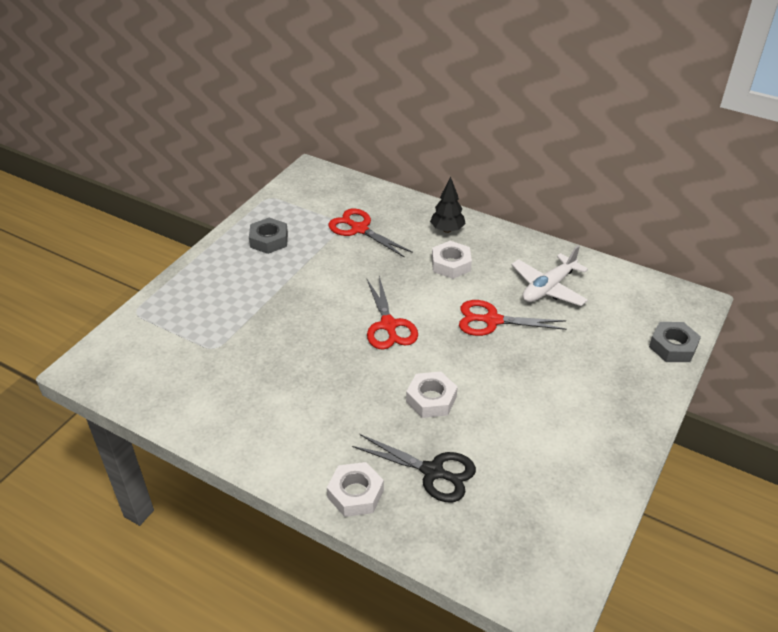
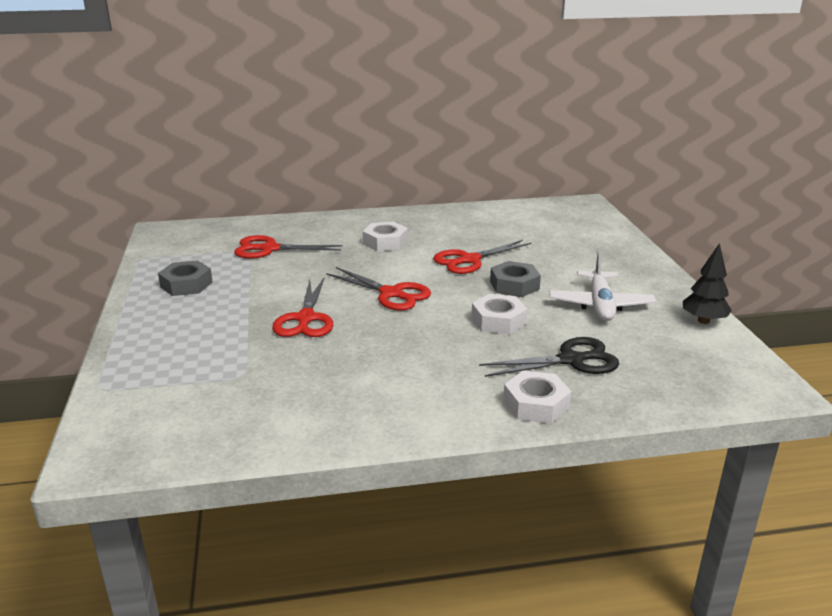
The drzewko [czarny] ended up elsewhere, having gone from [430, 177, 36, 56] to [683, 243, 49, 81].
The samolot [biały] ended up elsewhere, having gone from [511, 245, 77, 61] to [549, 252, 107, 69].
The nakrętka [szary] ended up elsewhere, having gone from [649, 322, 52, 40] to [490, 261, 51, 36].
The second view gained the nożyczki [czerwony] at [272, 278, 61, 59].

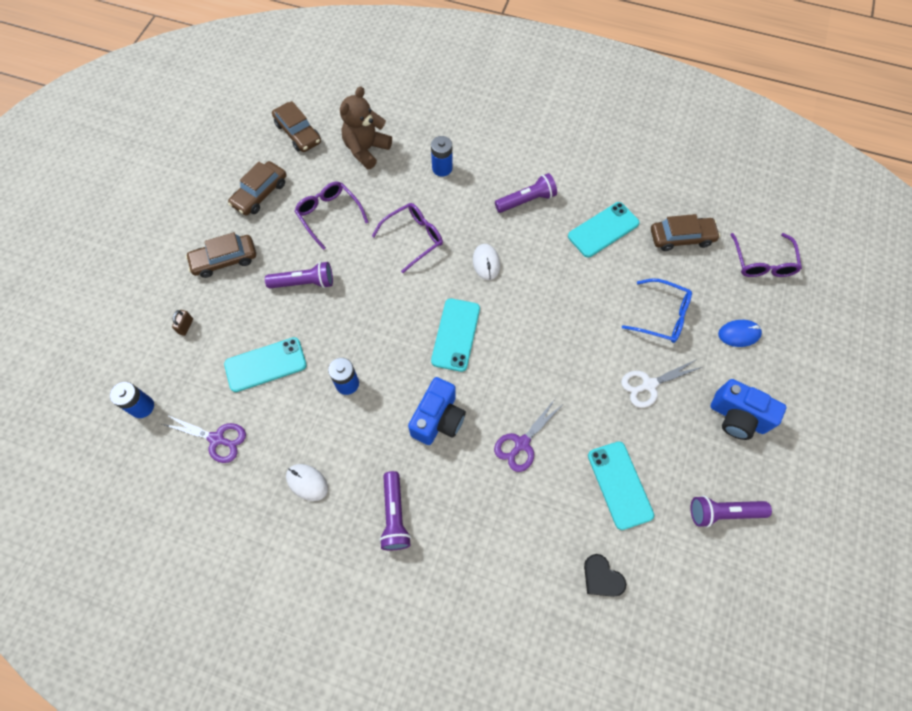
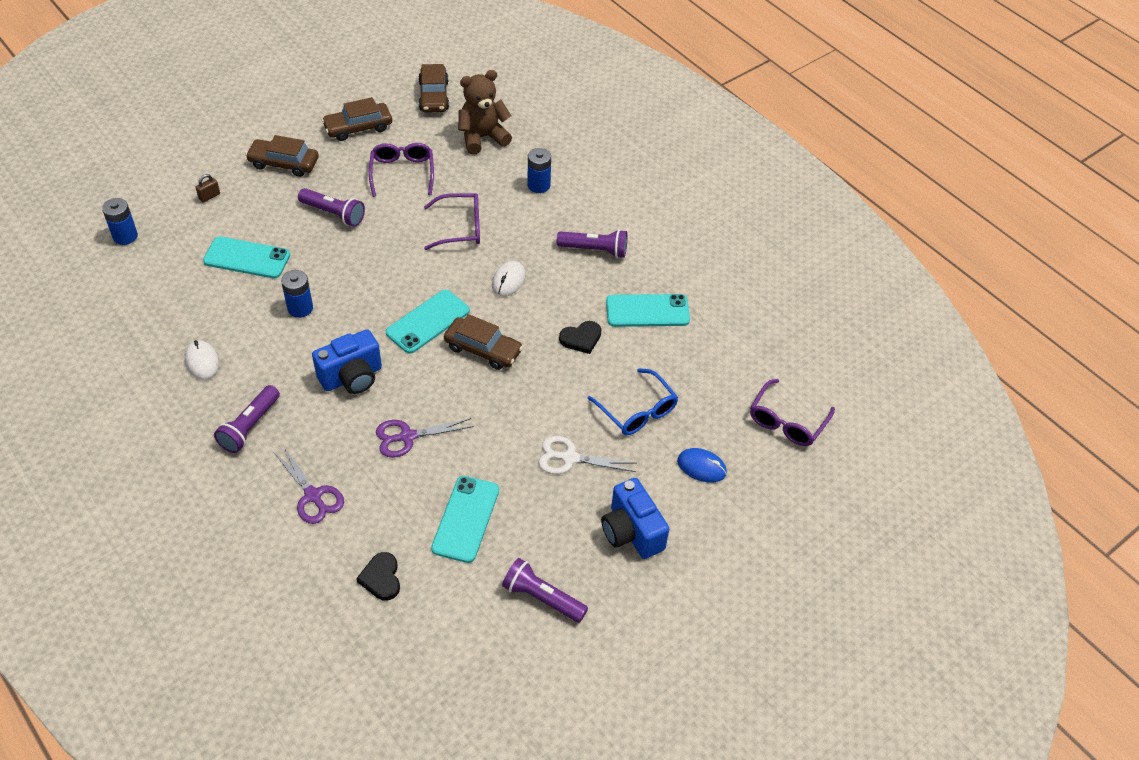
The samochód [brązowy] ended up elsewhere, having gone from [651, 214, 69, 37] to [444, 314, 79, 56].
The nożyczki [fioletowy] ended up elsewhere, having gone from [162, 415, 84, 48] to [274, 447, 70, 77].
The second view gained the serce [czarny] at [559, 321, 42, 33].

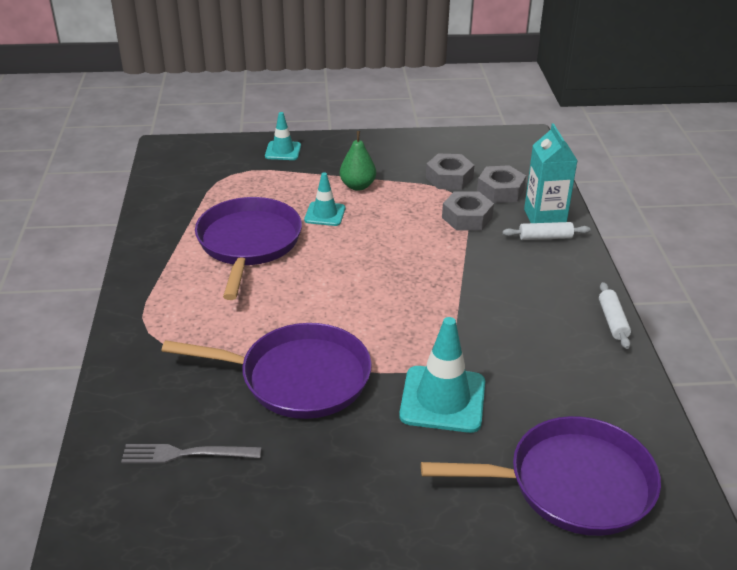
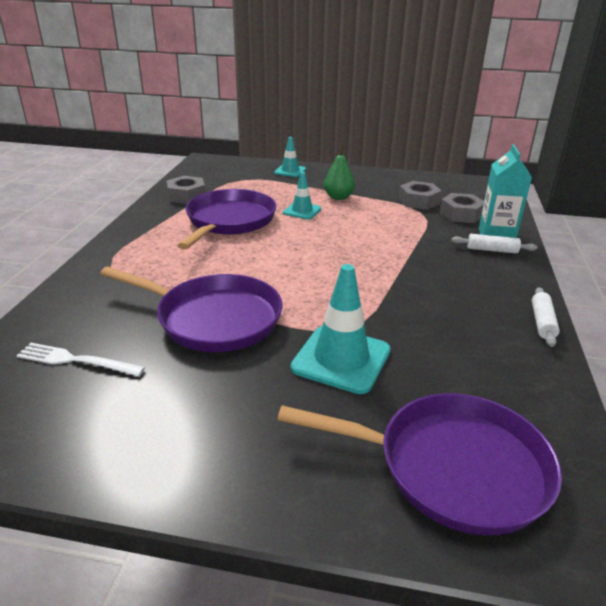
The nakrętka [szary] ended up elsewhere, having gone from [442, 191, 52, 40] to [167, 176, 38, 28].
What was the widelec [szary] at [121, 444, 141, 19] turned into the widelec [biały] at [16, 343, 129, 33].

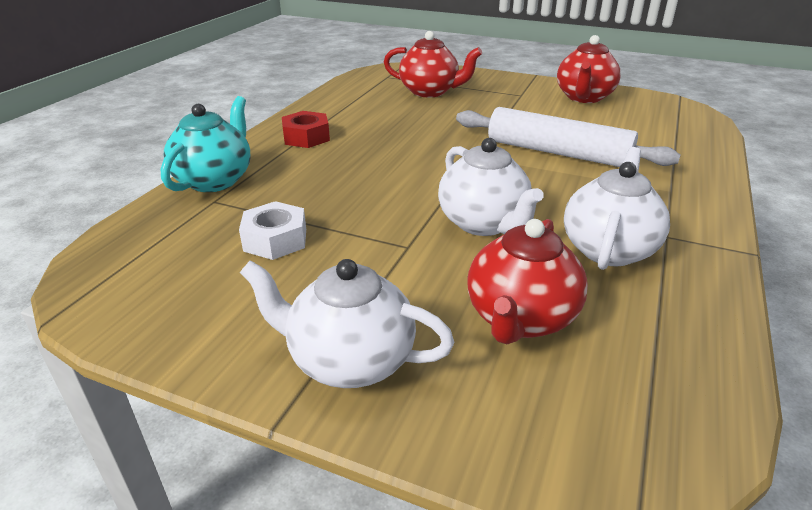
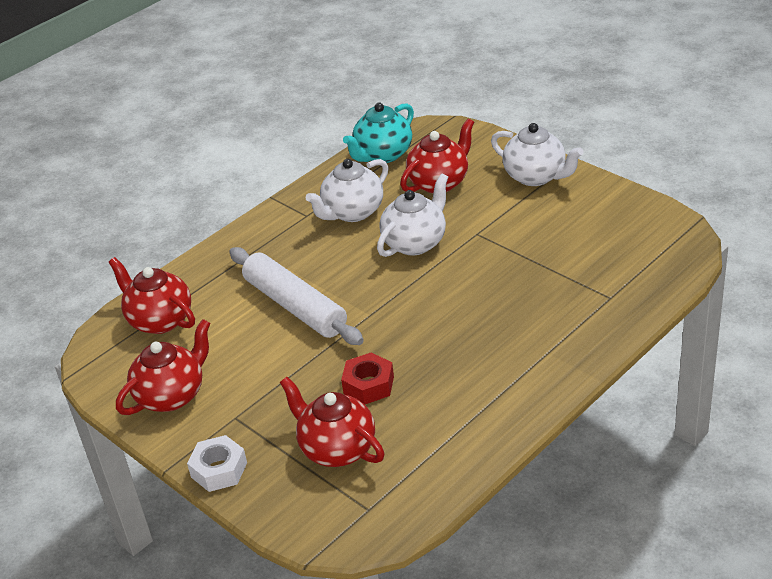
The imbryk [turkusowy] ended up elsewhere, having gone from [161, 96, 89, 96] to [343, 103, 71, 60].
The nakrętka [czerwony] ended up elsewhere, having gone from [282, 111, 48, 37] to [341, 352, 53, 52].
The imbryk [biały] at [438, 138, 106, 98] ended up facing another way, 45 degrees clockwise from before.
The nakrętka [biały] ended up elsewhere, having gone from [239, 201, 67, 59] to [187, 435, 60, 57].
The second view gained the imbryk [czerwony] at [108, 257, 87, 77].

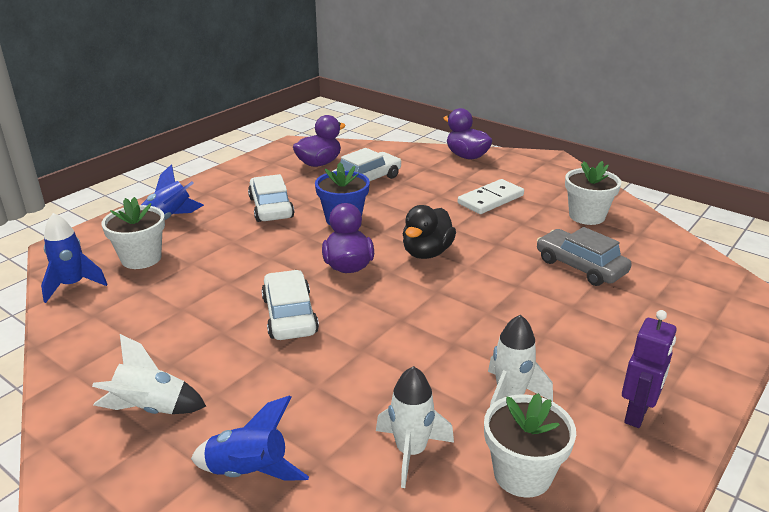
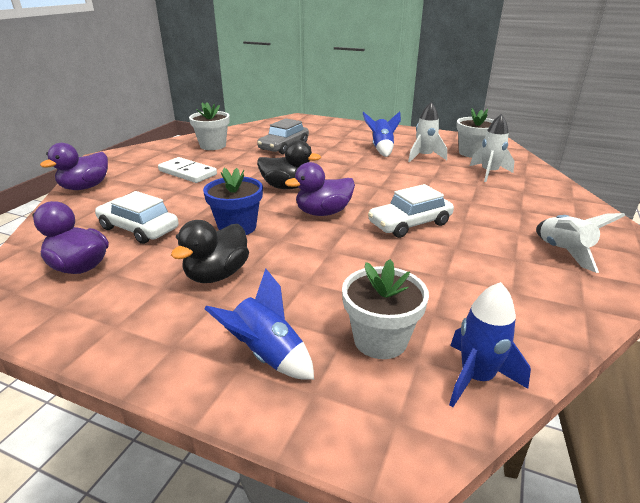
Where the samochód [biały] stood at [248, 174, 46, 48], the kaczka [czarny] came to stand at [171, 220, 78, 63].
The second view lost the robot [fioletowy] at [622, 310, 55, 118].
The rakieta [niebieski] ended up elsewhere, having gone from [191, 396, 118, 85] to [363, 111, 38, 46].

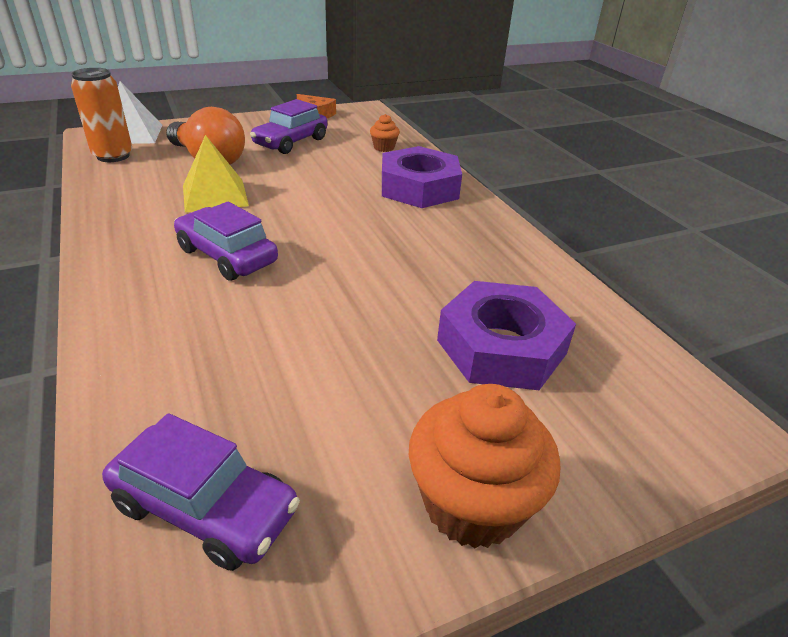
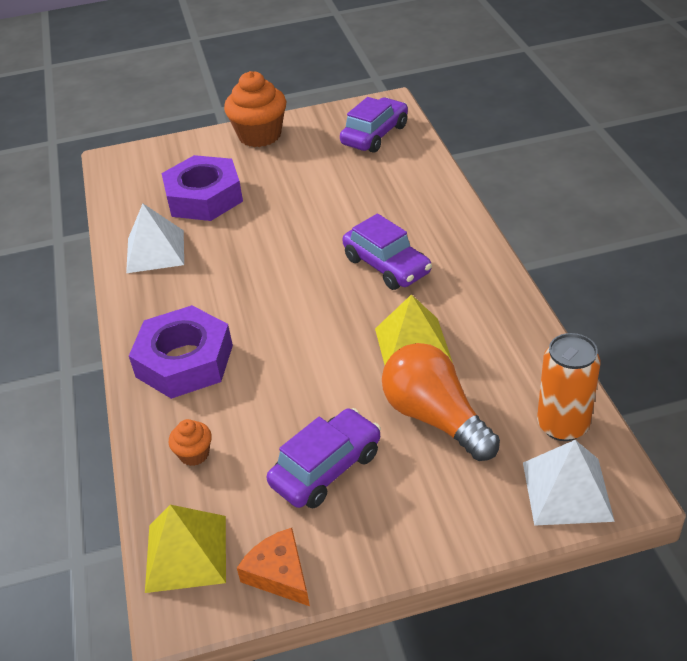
The samochód [fioletowy] at [102, 413, 198, 158] ended up facing another way, 90 degrees clockwise from before.
The second view gained the piramida [biały] at [126, 204, 58, 69].
The second view gained the piramida [żółty] at [145, 505, 81, 88].

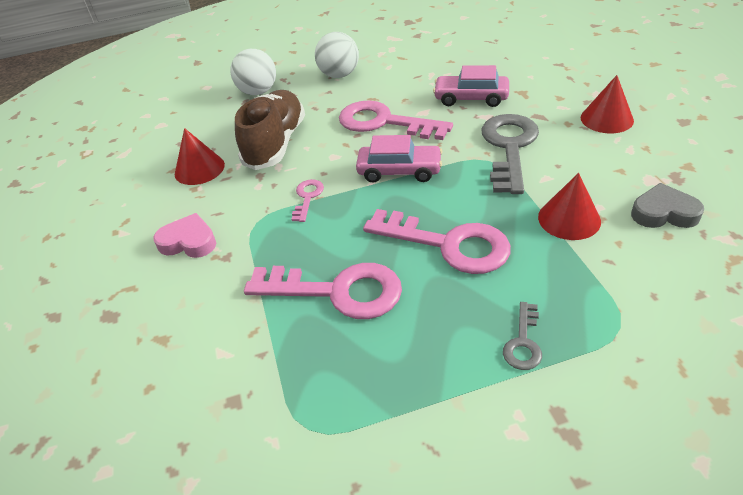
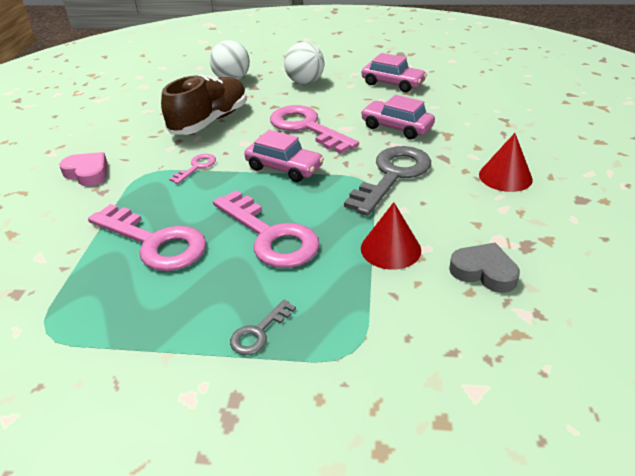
The second view lost the stożek [czerwony] at [174, 128, 51, 57].
The second view gained the samochód [różowy] at [362, 53, 65, 39].

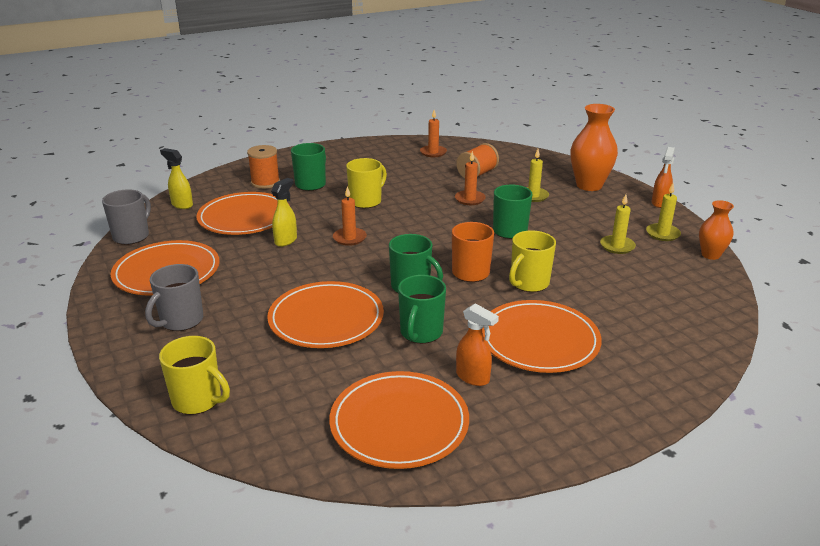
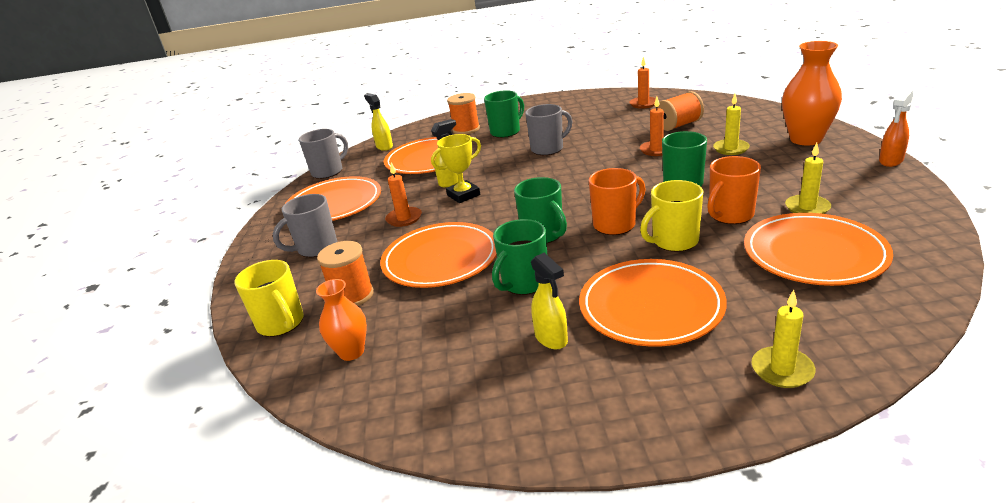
What was the kubek [żółty] at [346, 158, 41, 50] turned into the kubek [szary] at [525, 104, 47, 51].
The świeca [żółty] ended up elsewhere, having gone from [646, 183, 35, 58] to [751, 290, 65, 98].
The świeca [pomarańczowy] ended up elsewhere, having gone from [333, 186, 34, 60] to [385, 163, 37, 64].
The wazon [pomarańczowy] ended up elsewhere, having gone from [699, 200, 35, 60] to [316, 279, 51, 82].
What was the spryskiwacz [pomarańczowy] at [456, 303, 43, 83] turned into the spryskiwacz [żółty] at [531, 253, 37, 96].
The talerz [pomarańczowy] ended up elsewhere, having gone from [329, 371, 140, 98] to [744, 213, 149, 73].
The second view gained the puchar [żółty] at [431, 134, 50, 69].
The second view gained the kubek [pomarańczowy] at [707, 156, 54, 68].
The second view gained the szpulka [pomarańczowy] at [317, 241, 57, 65].

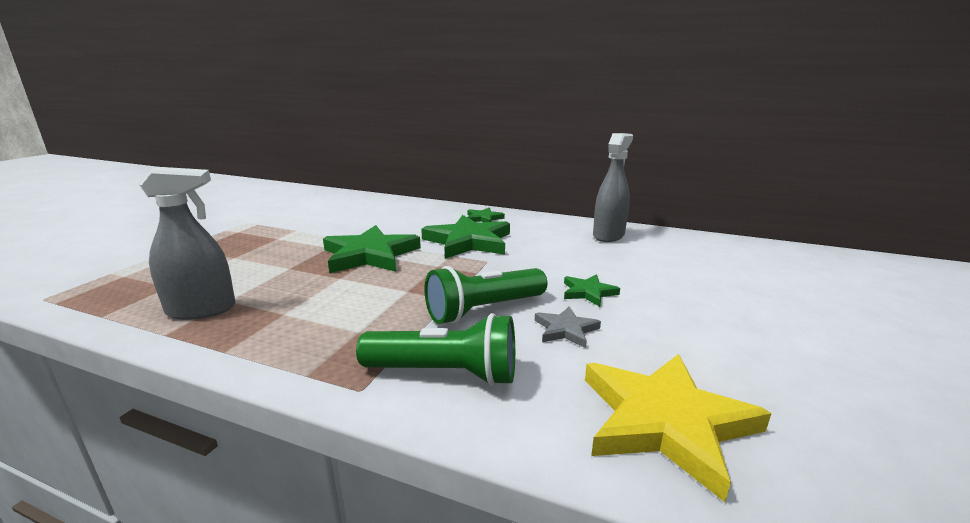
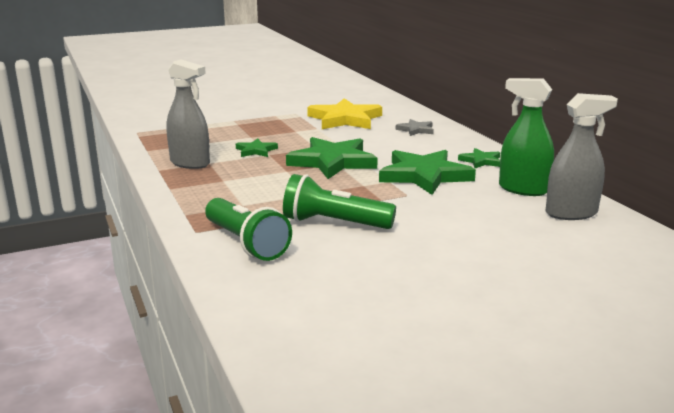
The gwiazda [zielony] ended up elsewhere, having gone from [564, 274, 56, 33] to [236, 138, 42, 19].
The gwiazda [szary] ended up elsewhere, having gone from [535, 306, 66, 42] to [396, 119, 38, 17].
The gwiazda [żółty] ended up elsewhere, having gone from [585, 354, 187, 148] to [307, 98, 75, 31].
The second view gained the spryskiwacz [zielony] at [499, 78, 55, 118].

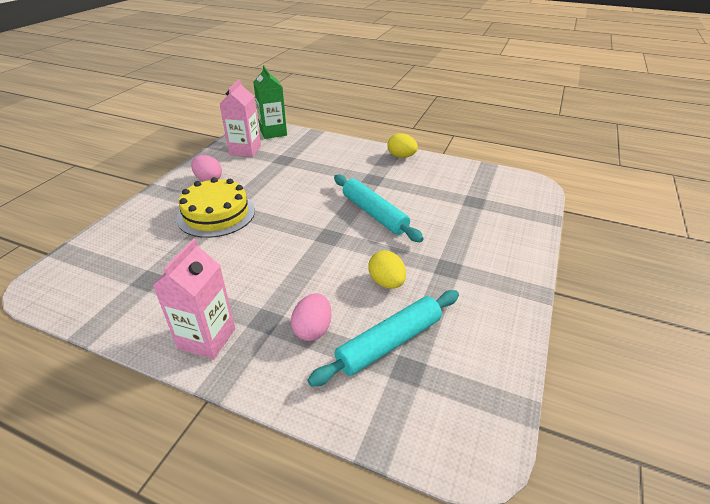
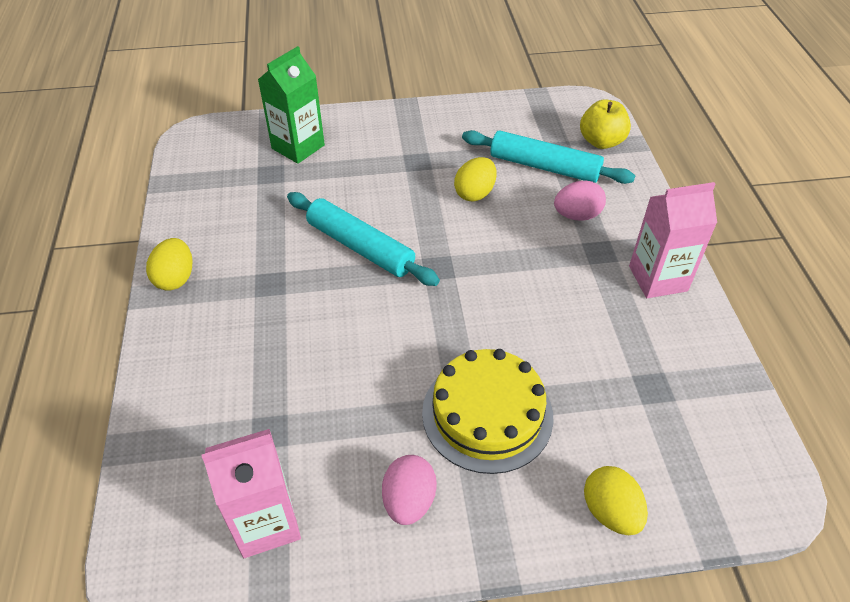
The karton mleka [zielony] ended up elsewhere, having gone from [253, 66, 34, 73] to [258, 46, 67, 118].
The wałek do ciasta [turkusowy] at [334, 174, 90, 68] ended up facing another way, 75 degrees counterclockwise from before.
The second view gained the jabłko [żółty] at [580, 99, 51, 50].
The second view gained the jajko [żółty] at [584, 466, 64, 69].

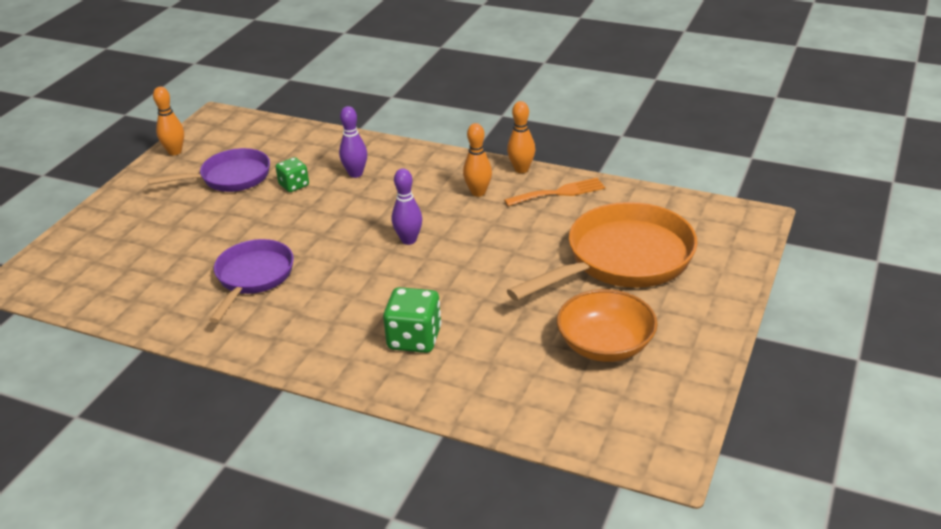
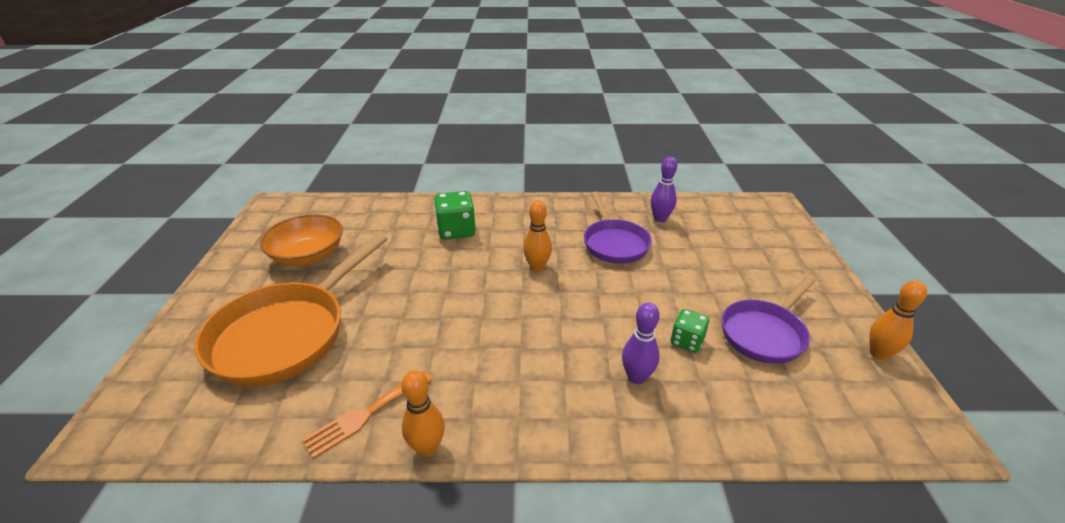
The kręgiel [pomarańczowy] ended up elsewhere, having gone from [463, 123, 29, 74] to [523, 200, 29, 72].
The kręgiel [fioletowy] ended up elsewhere, having gone from [392, 168, 30, 77] to [650, 157, 27, 65].

